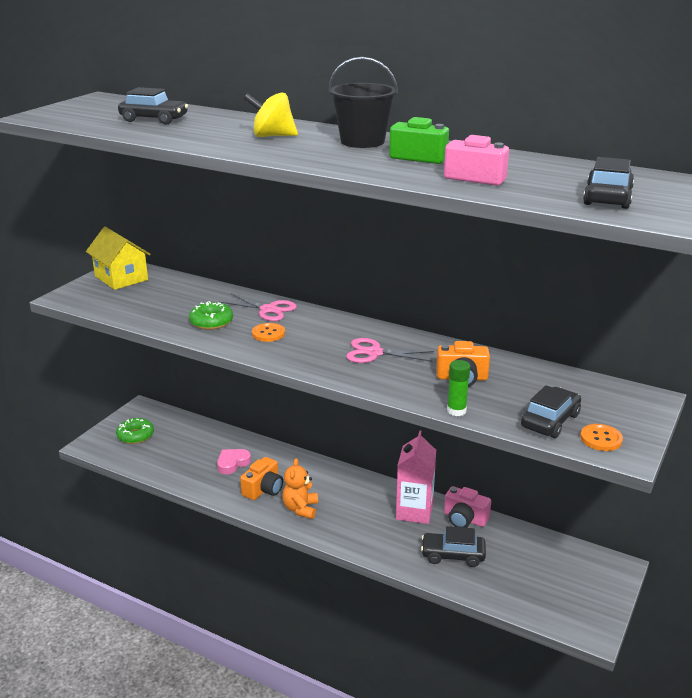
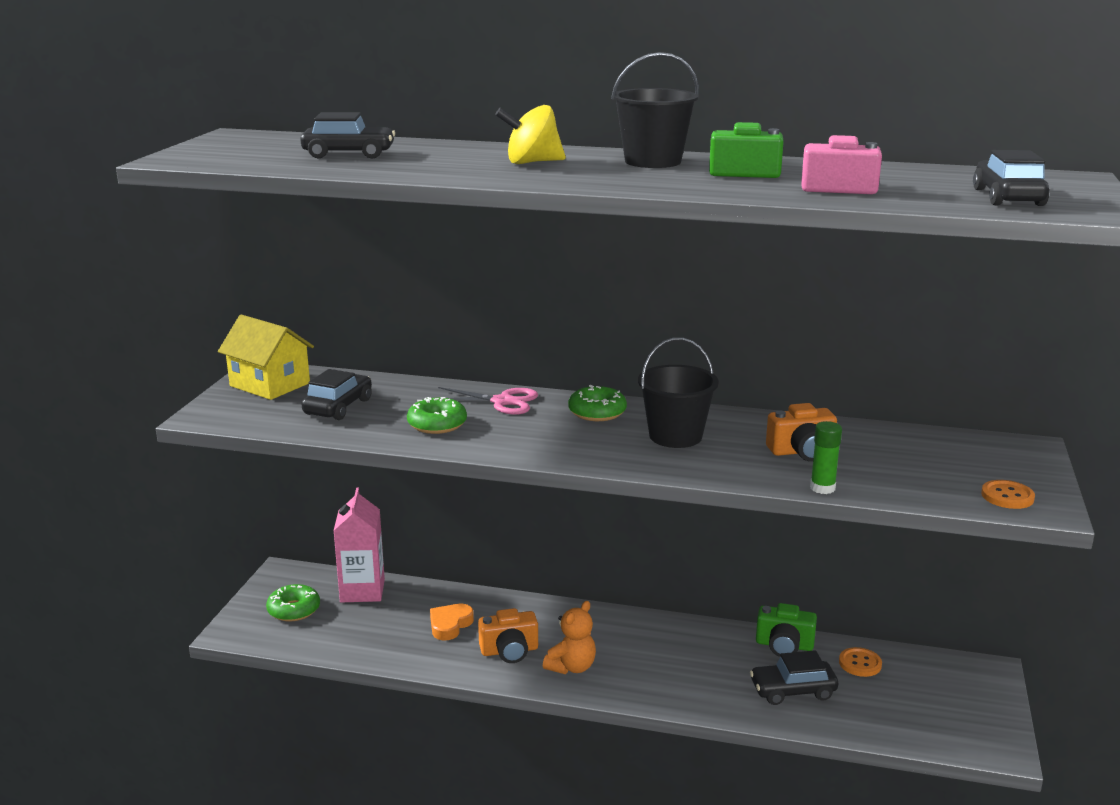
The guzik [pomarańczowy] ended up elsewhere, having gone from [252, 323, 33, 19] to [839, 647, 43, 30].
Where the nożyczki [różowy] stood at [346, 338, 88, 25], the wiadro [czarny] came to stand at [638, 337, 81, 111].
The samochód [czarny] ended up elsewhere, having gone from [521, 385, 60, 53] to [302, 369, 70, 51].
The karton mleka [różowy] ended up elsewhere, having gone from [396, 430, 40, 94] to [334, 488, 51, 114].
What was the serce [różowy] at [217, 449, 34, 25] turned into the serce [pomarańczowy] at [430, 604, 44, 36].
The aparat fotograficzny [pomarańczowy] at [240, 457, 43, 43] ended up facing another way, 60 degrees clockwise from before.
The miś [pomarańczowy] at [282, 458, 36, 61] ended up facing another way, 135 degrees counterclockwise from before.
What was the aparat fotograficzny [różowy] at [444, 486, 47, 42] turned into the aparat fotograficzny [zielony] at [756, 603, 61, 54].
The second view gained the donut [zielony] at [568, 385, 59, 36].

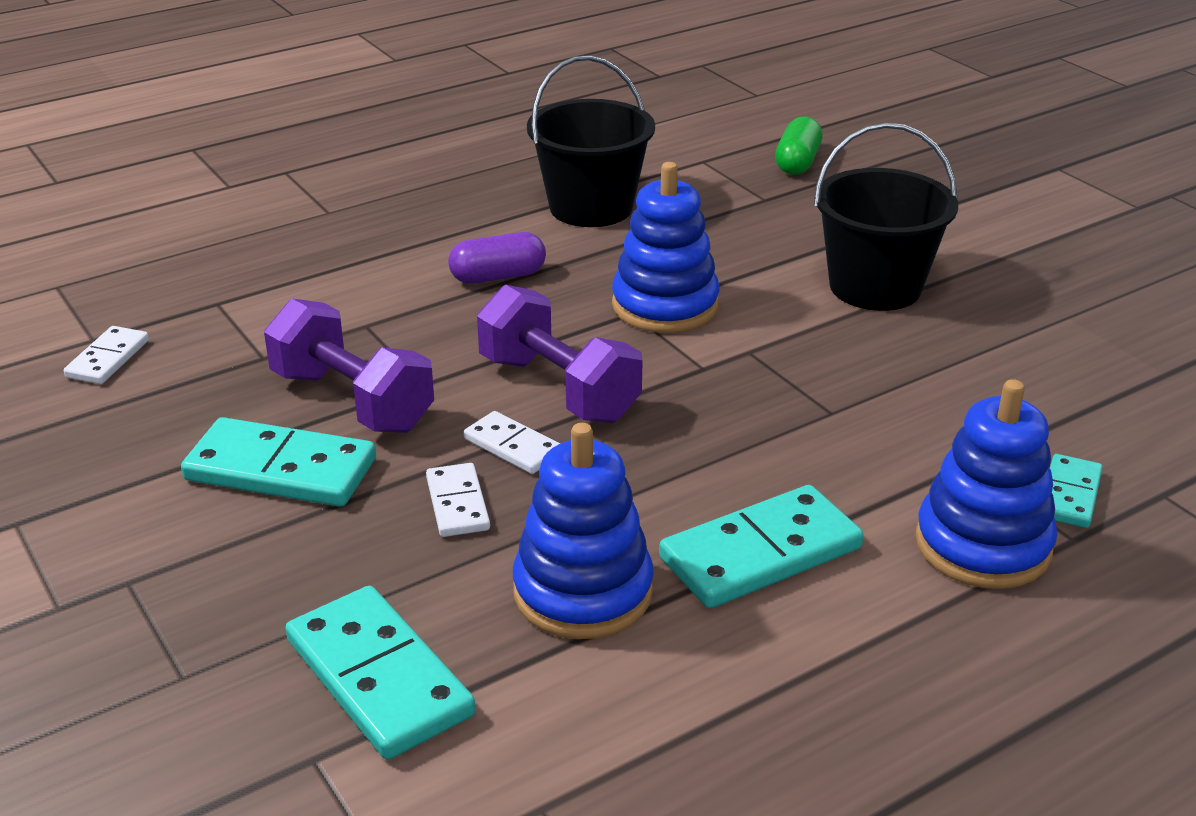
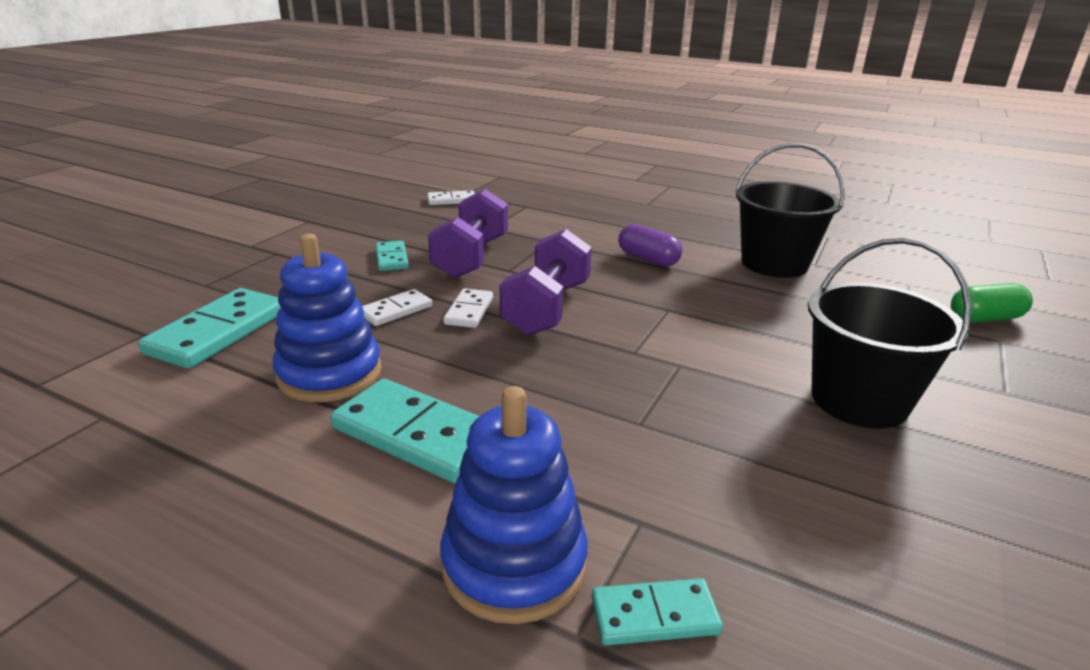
The second view lost the zabawka nakładanka [niebieski] at [612, 162, 108, 171].
The size of the kostka domina [turkusowy] at [181, 417, 195, 90] changed by a factor of 0.56.

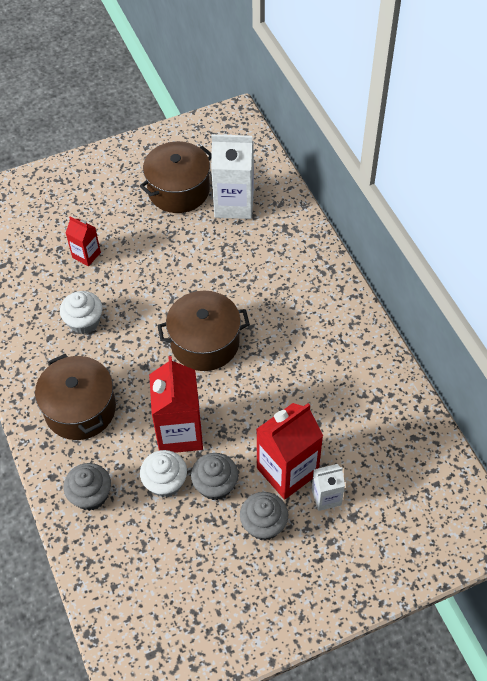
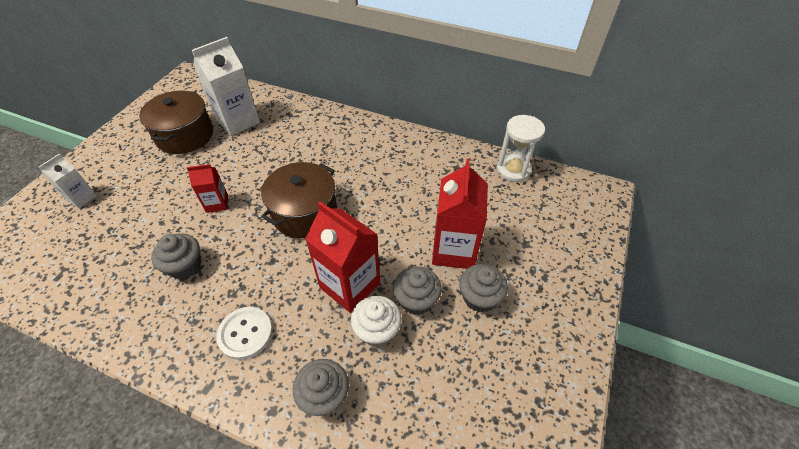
The karton mleka [czerwony] ended up elsewhere, having gone from [66, 216, 35, 50] to [187, 164, 41, 49].
What was the muffinka [biały] at [60, 291, 42, 43] turned into the muffinka [szary] at [151, 233, 50, 46].
Where the garnek [brązowy] stood at [35, 354, 81, 86], the guzik [biały] came to stand at [216, 307, 57, 53].
The karton mleka [biały] ended up elsewhere, having gone from [312, 464, 33, 47] to [39, 154, 58, 54].
The second view gained the klepsydra [biały] at [497, 115, 48, 67].

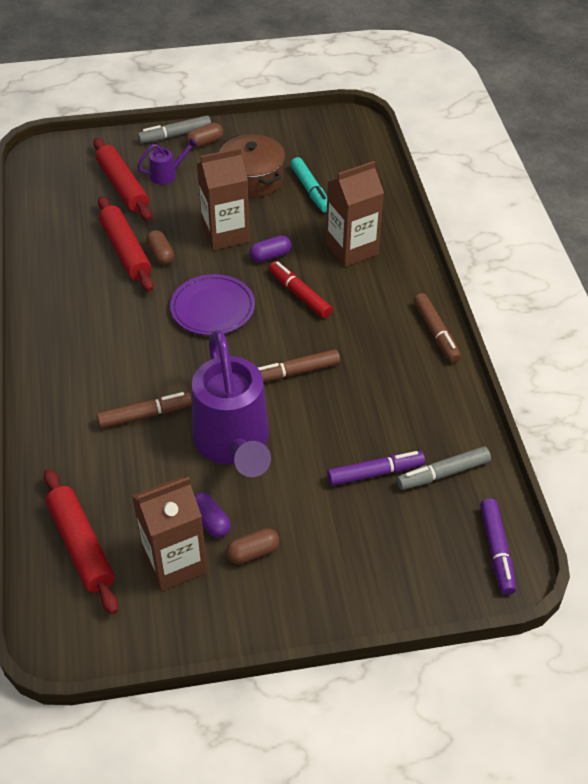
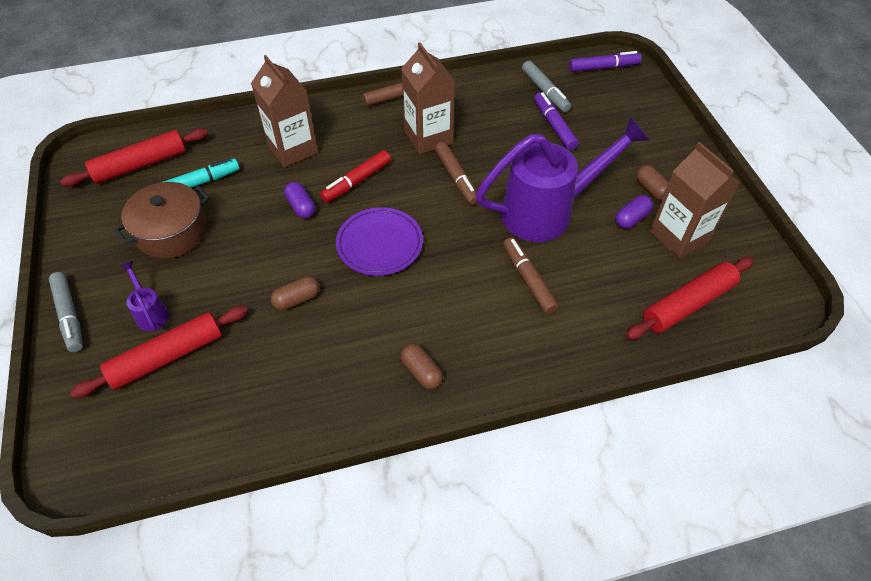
The kapsułka [brązowy] ended up elsewhere, having gone from [186, 123, 37, 25] to [401, 344, 42, 45].
The karton mleka [brązowy] ended up elsewhere, having gone from [197, 148, 53, 102] to [401, 43, 54, 111].
The wałek do ciasta [czerwony] ended up elsewhere, having gone from [98, 196, 56, 96] to [60, 128, 148, 59].

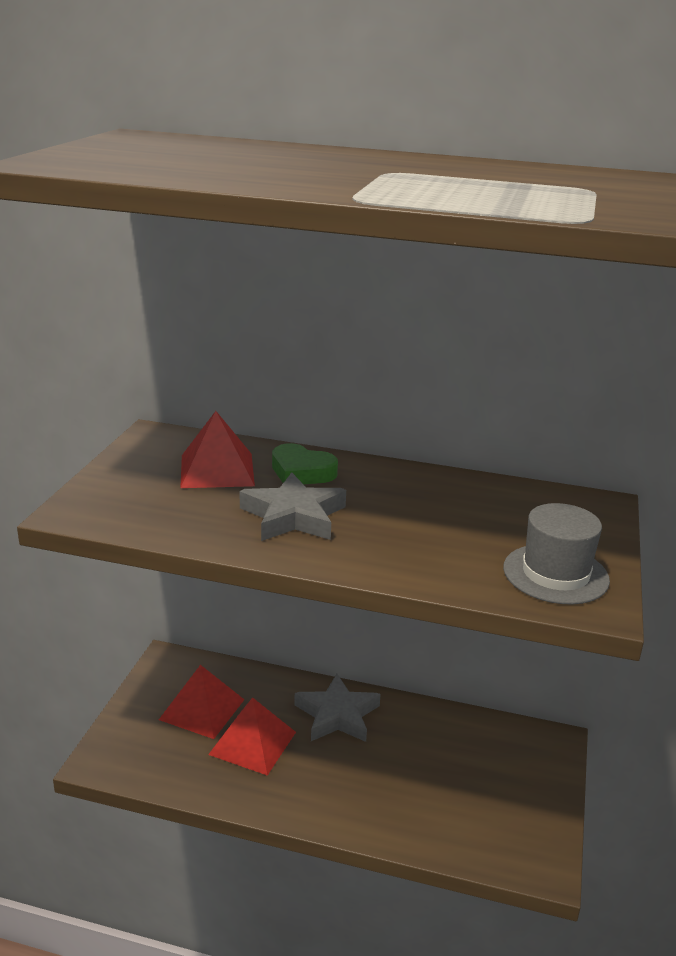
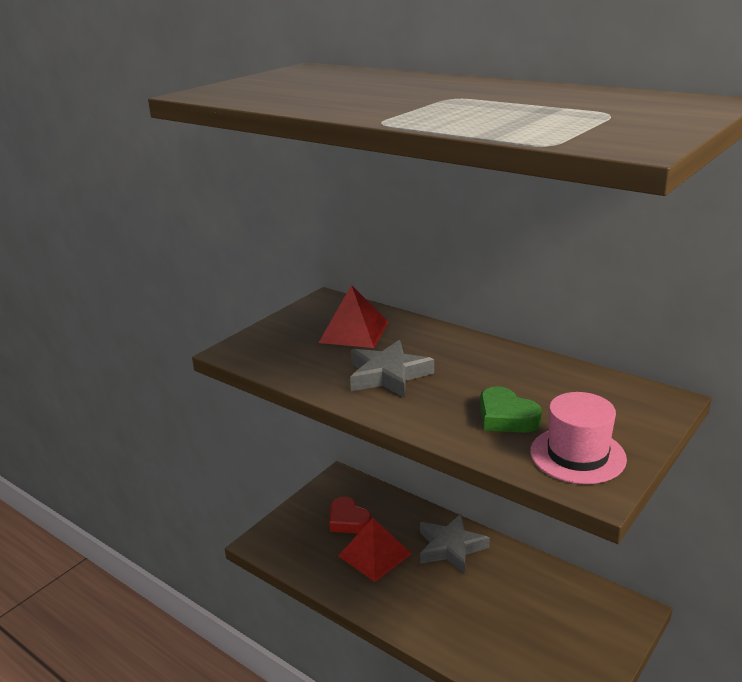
The serce [zielony] ended up elsewhere, having gone from [272, 443, 66, 41] to [480, 386, 62, 47].
What was the kapelusz [szary] at [503, 503, 107, 102] turned into the kapelusz [różowy] at [530, 392, 97, 92].
Where the piramida [czerwony] stood at [159, 665, 85, 74], the serce [czerwony] came to stand at [329, 497, 42, 37].

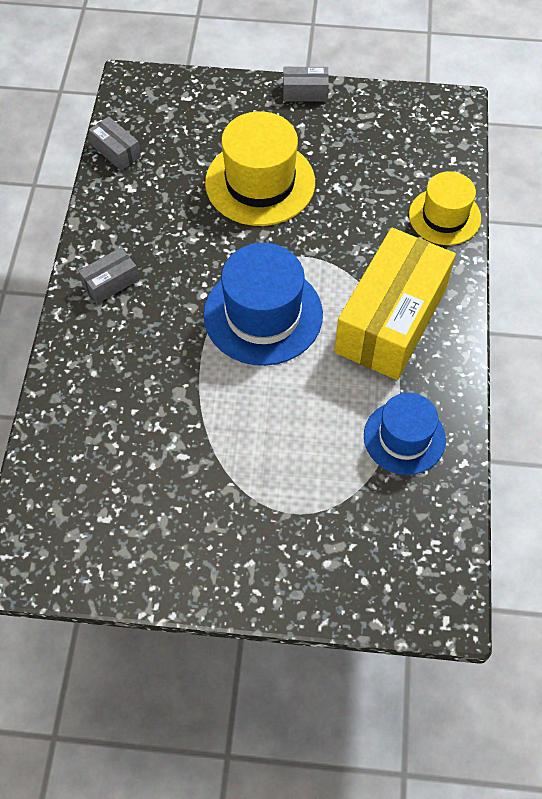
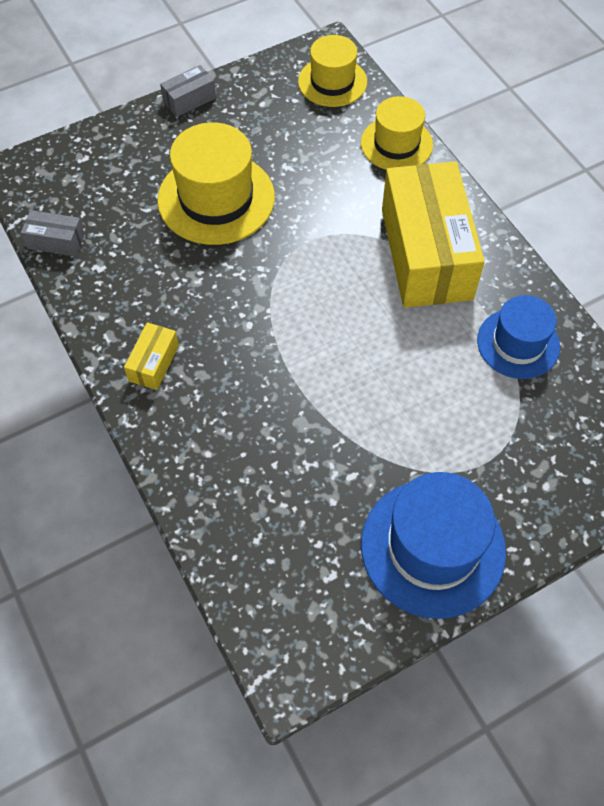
The kapelusz [niebieski] ended up elsewhere, having gone from [203, 243, 120, 123] to [361, 472, 145, 147].
What was the pudełko [szary] at [78, 247, 61, 57] turned into the pudełko [żółty] at [124, 322, 55, 68].
The second view gained the kapelusz [żółty] at [298, 35, 69, 72].

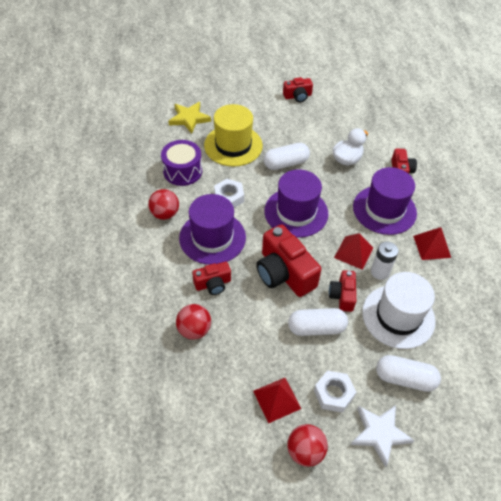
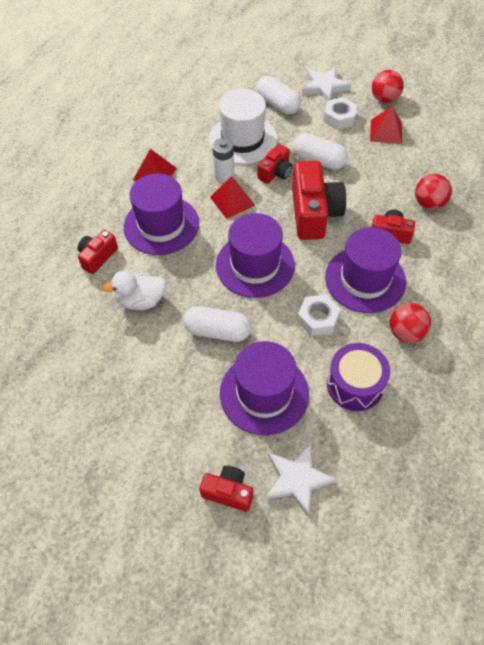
The aparat fotograficzny [czerwony] ended up elsewhere, having gone from [283, 77, 30, 25] to [199, 466, 54, 46].
What was the gwiazda [żółty] at [168, 102, 43, 32] turned into the gwiazda [biały] at [266, 443, 70, 73].
What was the kapelusz [żółty] at [204, 104, 59, 63] turned into the kapelusz [fioletowy] at [220, 341, 89, 94].

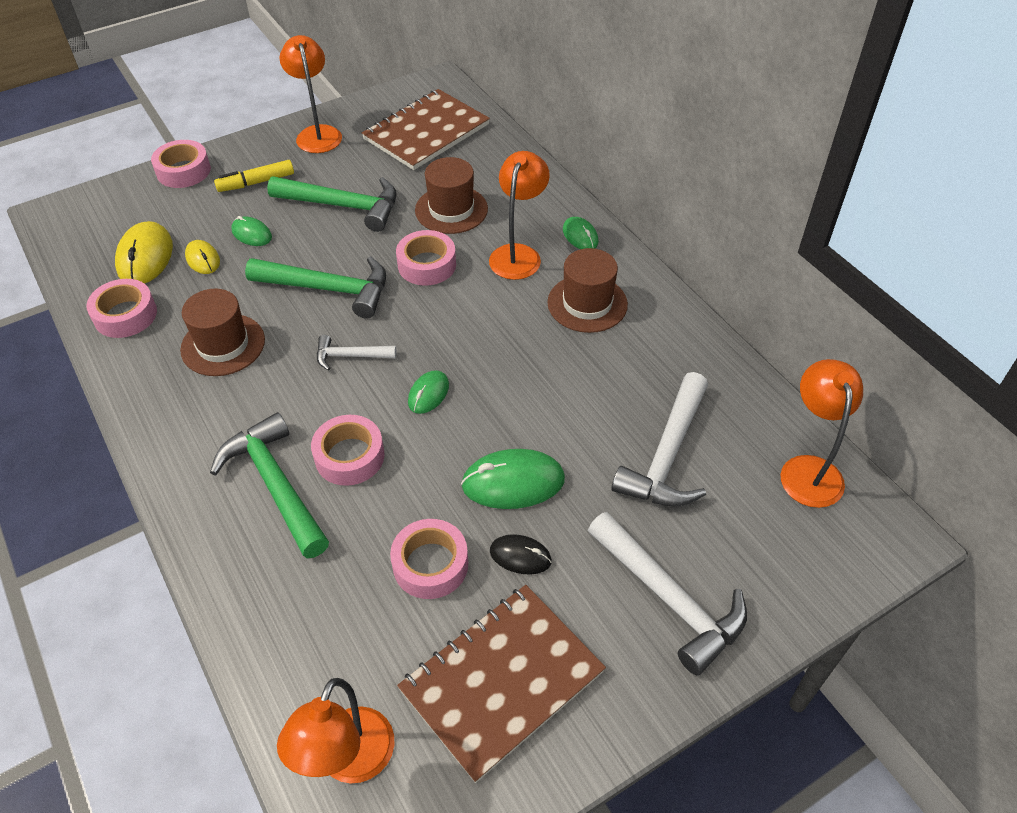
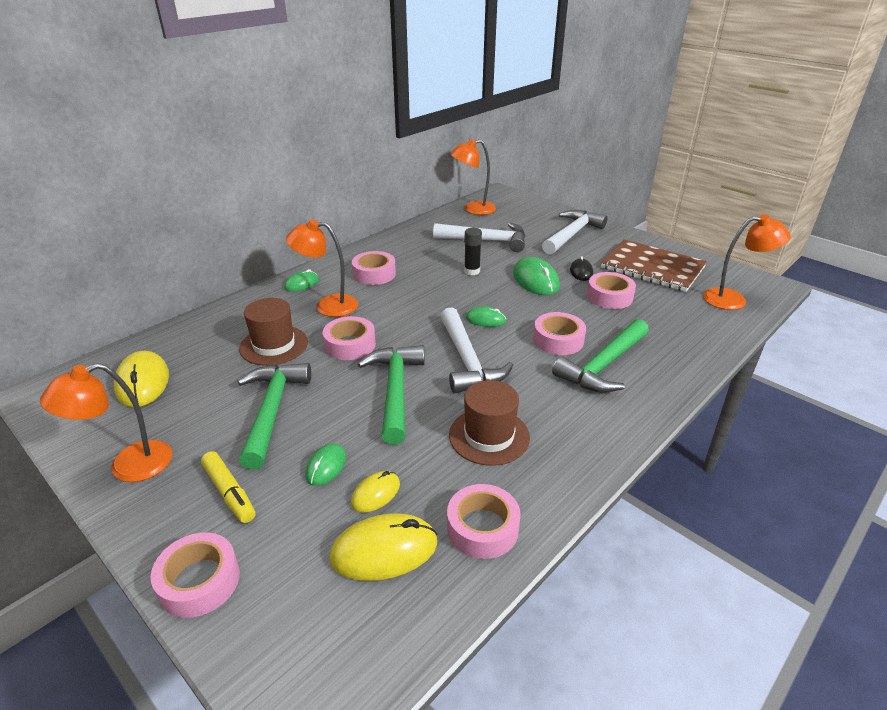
Where the zeszyt [brązowy] stood at [362, 89, 128, 81], the myszka [żółty] came to stand at [114, 351, 55, 56].
Where the kapelusz [brązowy] stood at [547, 248, 81, 85], the taśma klejąca [różowy] came to stand at [352, 251, 44, 34].
The size of the młotek [biały] at [317, 335, 79, 36] changed by a factor of 1.88.
The second view gained the klej w sztyfcie [czarny] at [464, 228, 18, 47].

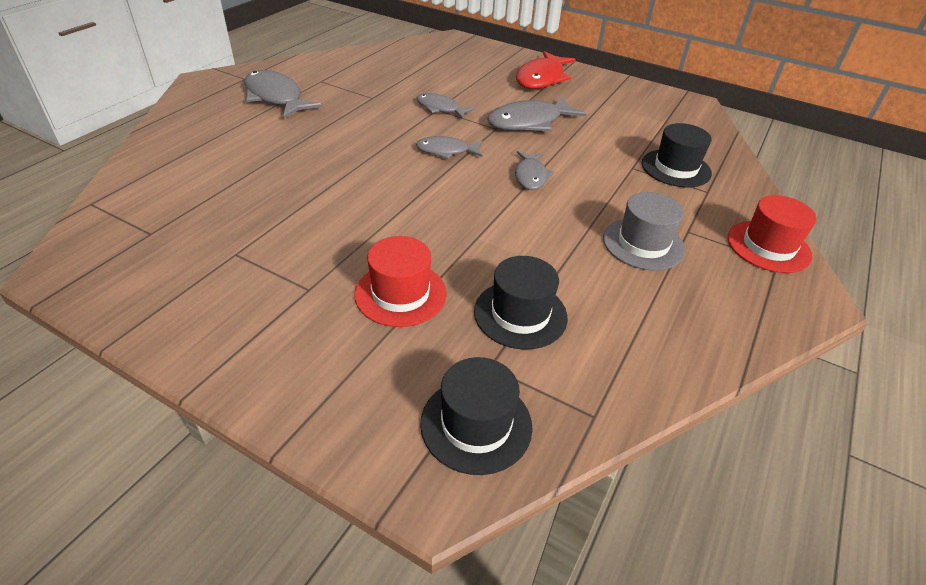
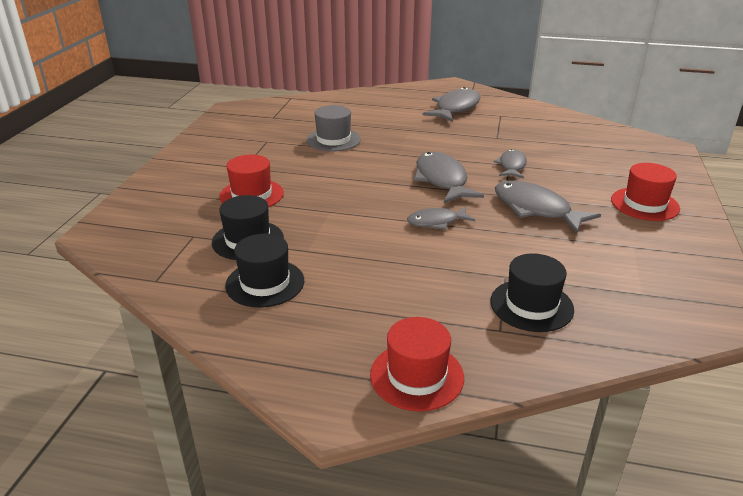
Where the ryba [czerwony] stood at [516, 51, 60, 38], the kapelusz [czerwony] came to stand at [611, 163, 69, 58].
The size of the ryba [szary] at [416, 136, 66, 23] changed by a factor of 1.65.
The kapelusz [szary] ended up elsewhere, having gone from [603, 192, 82, 79] to [306, 105, 55, 47].
The kapelusz [czarny] ended up elsewhere, having gone from [420, 357, 113, 118] to [225, 234, 79, 74].

